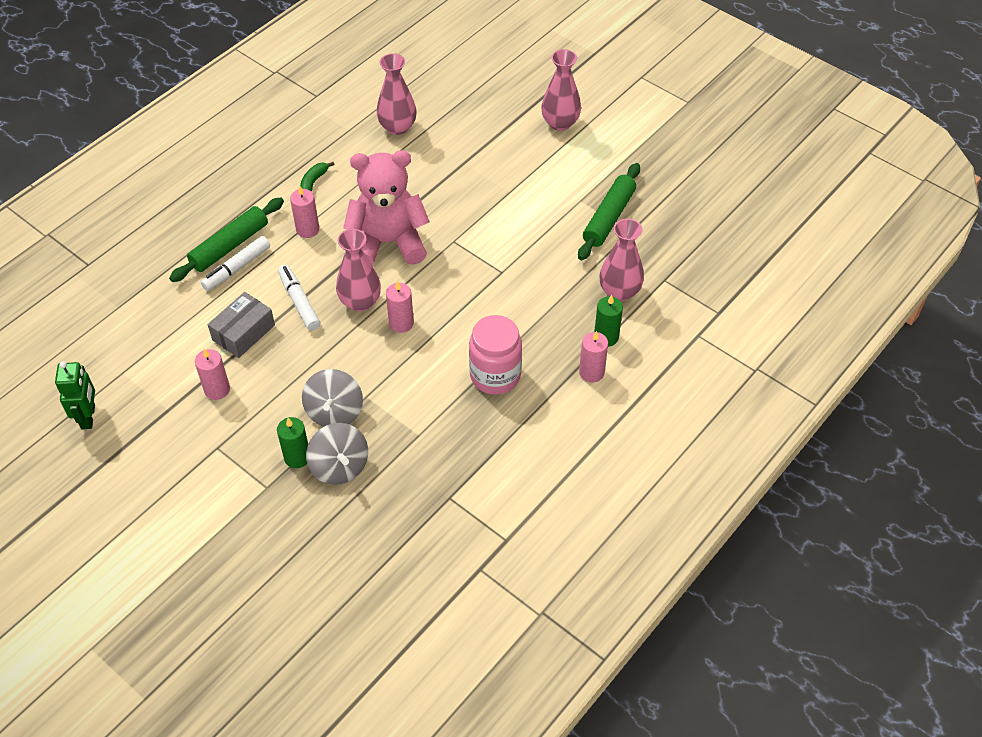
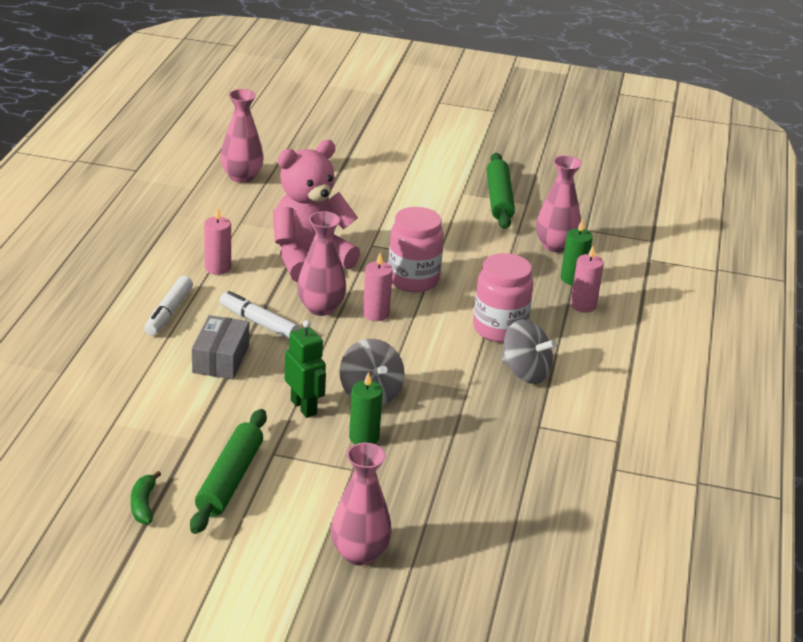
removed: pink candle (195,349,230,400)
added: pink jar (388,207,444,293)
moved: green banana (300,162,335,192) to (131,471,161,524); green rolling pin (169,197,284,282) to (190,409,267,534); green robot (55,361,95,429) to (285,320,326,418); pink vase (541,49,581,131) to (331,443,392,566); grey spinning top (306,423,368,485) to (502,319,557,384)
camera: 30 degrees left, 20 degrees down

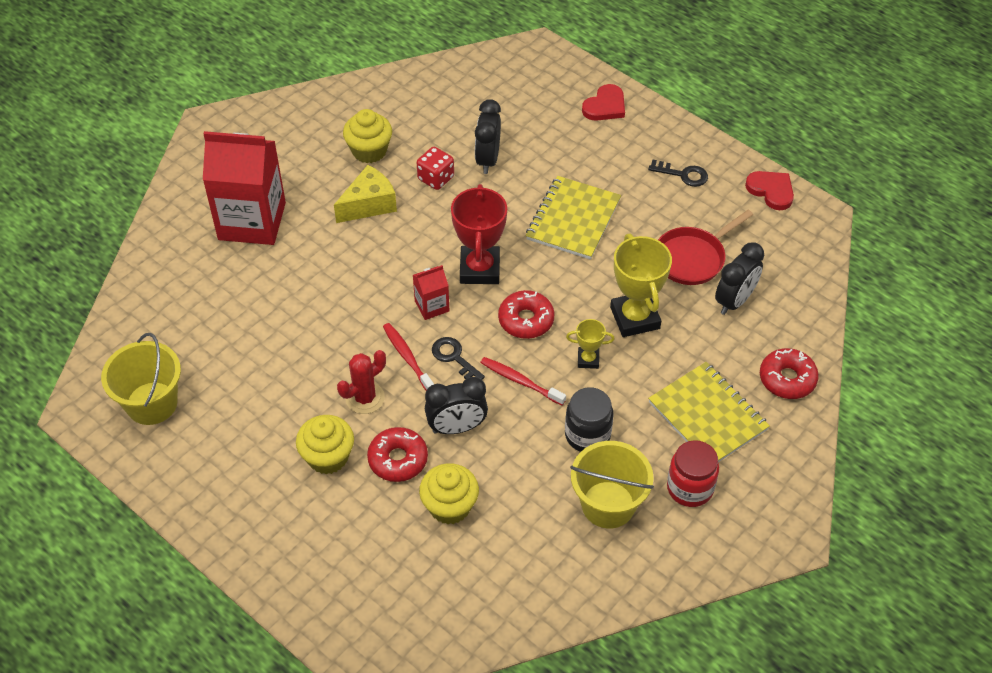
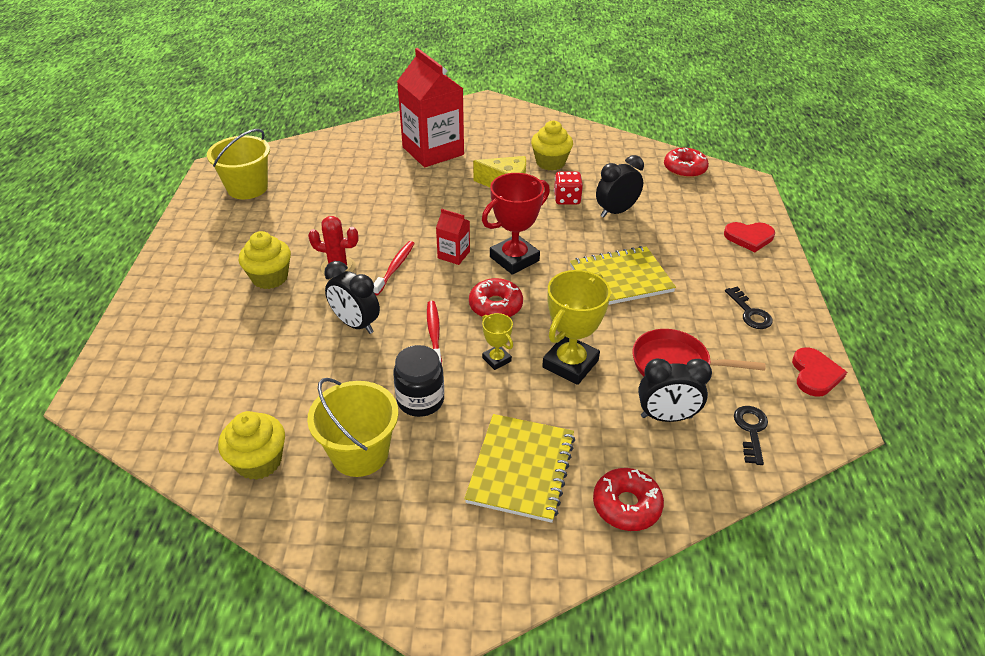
removed: red jar (667,440,719,507)
moved: yellow cupcake (419,463,479,524) to (218,411,285,480); red donut (367,427,428,482) to (664,148,709,178); black key (432,337,485,380) to (734,406,768,465)
camera: 50 degrees right, 10 degrees down

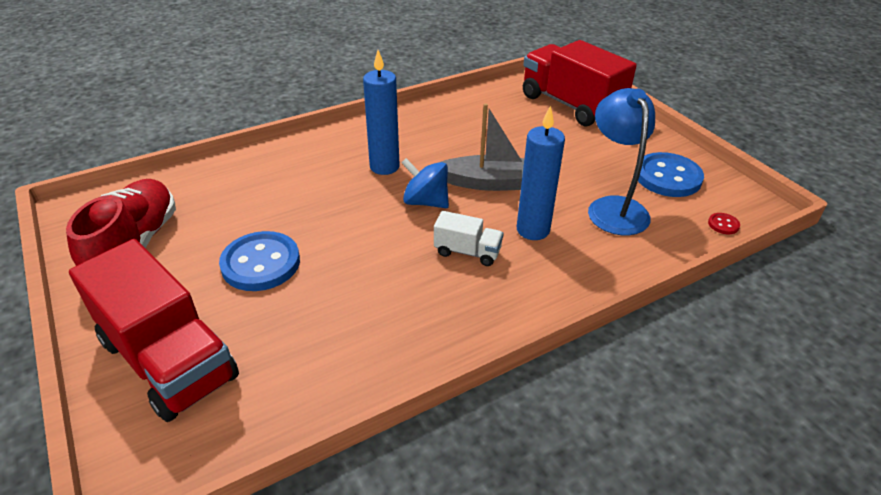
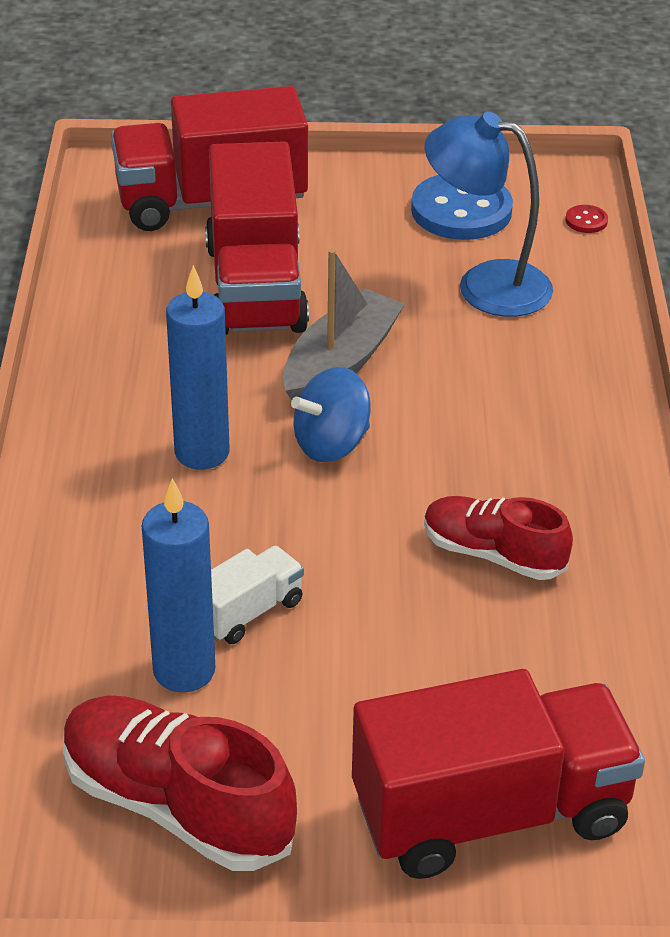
removed: blue button (219,231,300,291)
added: red truck (205,142,309,335); red shoe (424,496,573,580)
moved: blue candle (517,105,565,240) to (142,478,215,692); white truck (434,211,504,266) to (211,546,304,644)
camera: 60 degrees left, 0 degrees up

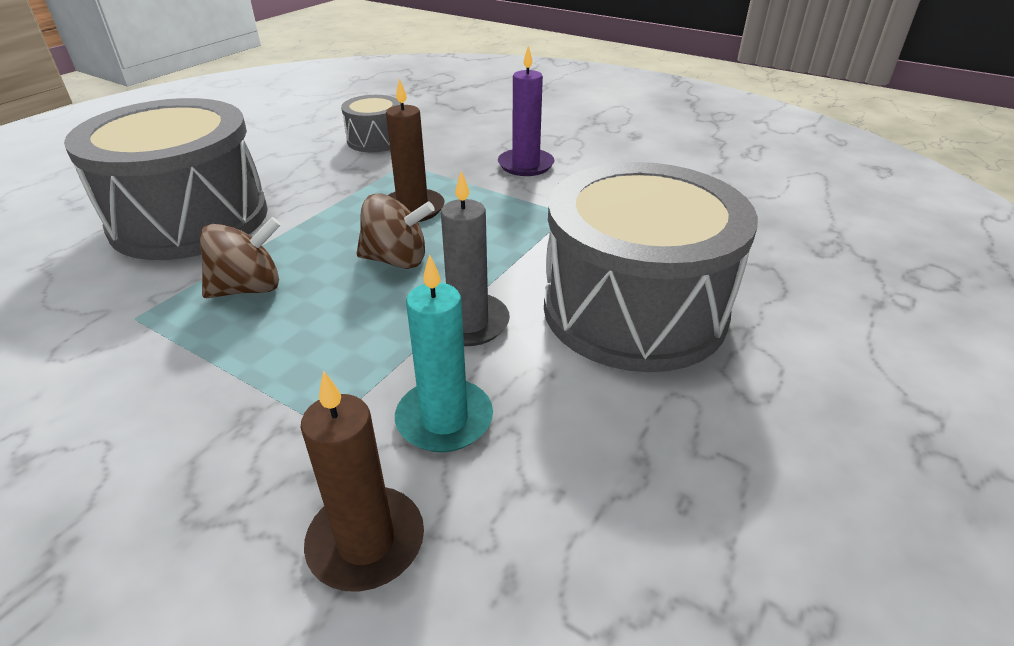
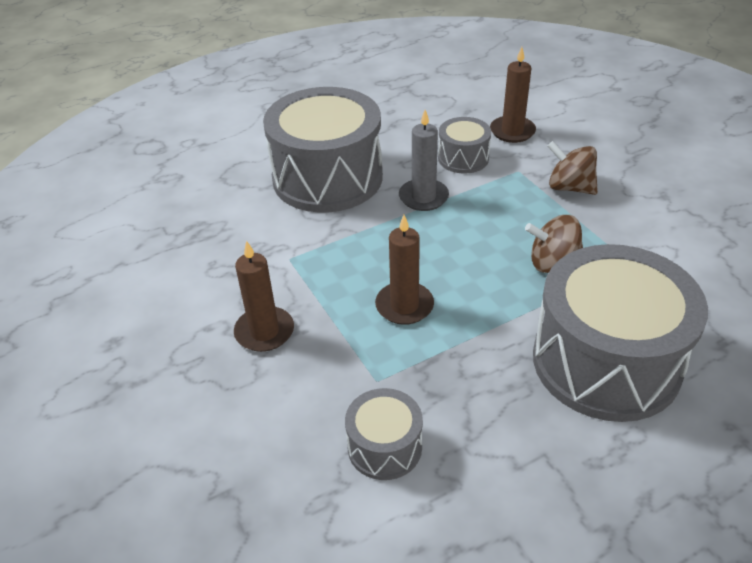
moved: brown spinning top (356,194,435,269) to (547,141,598,195)
replaced: turquoise candle (395,254,493,452) to grey drum (438,117,491,174)
recoloured: purple candle (498,46,555,176) to brown candle (234,240,294,352)
camera: 150 degrees left, 5 degrees up

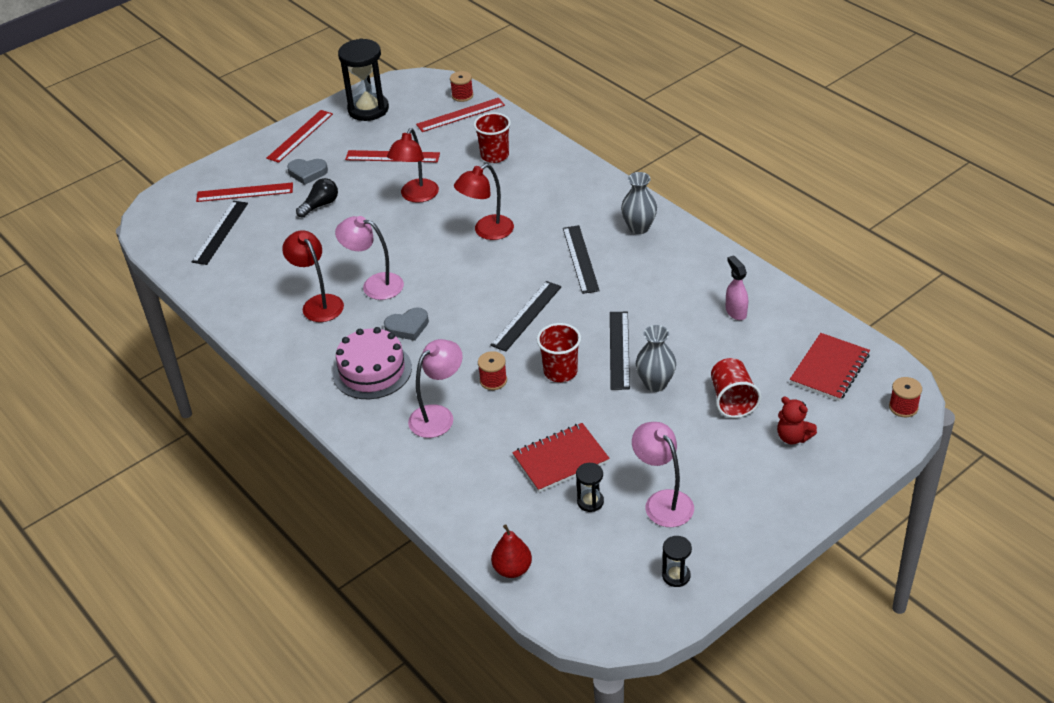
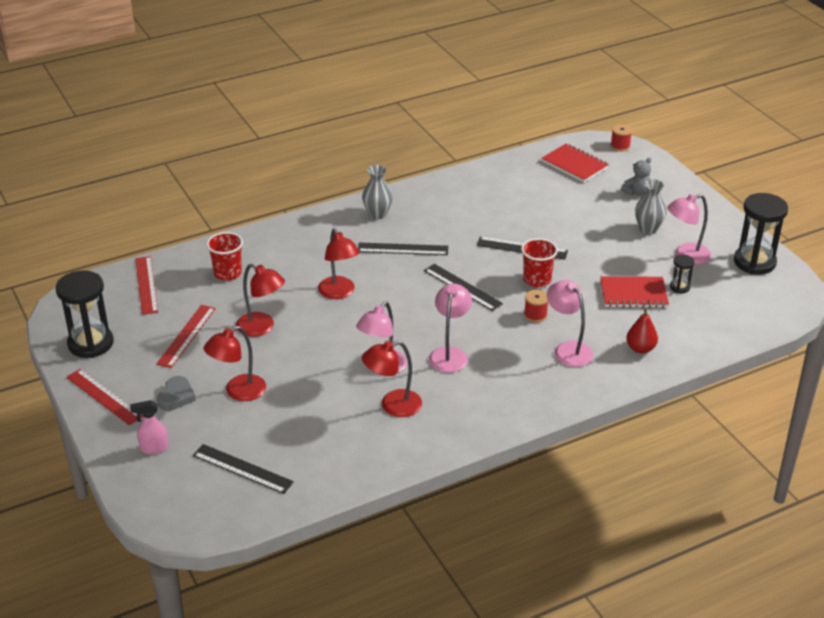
removed: red ruler (196,182,293,202); pink cake (333,327,412,399); red spool (450,71,473,102); red cup (711,358,761,418)
moved: pink spray bottle (726,255,748,320) to (130,400,169,454); red pear (491,525,532,578) to (626,309,658,354); grey vase (636,325,676,392) to (635,179,667,234)
replaced: black light bulb (296,178,338,218) to red lamp (204,326,266,401); grey heart (384,307,429,341) to pink lamp (429,283,472,373)
recoloured: red teddy bear (777,397,817,444) to grey teddy bear (621,157,651,196)
turned: red notebook (512,423,610,492) = (600,276,669,308) 75 degrees counterclockwise
resized: black hourglass (662,536,692,587) = (734,193,788,274) x2.11
camera: 80 degrees left, 5 degrees down

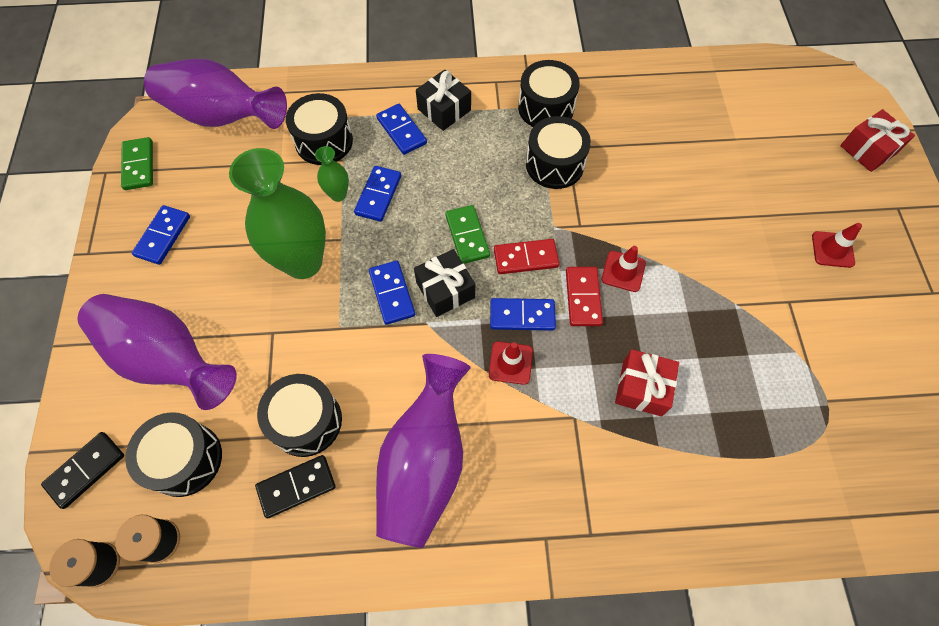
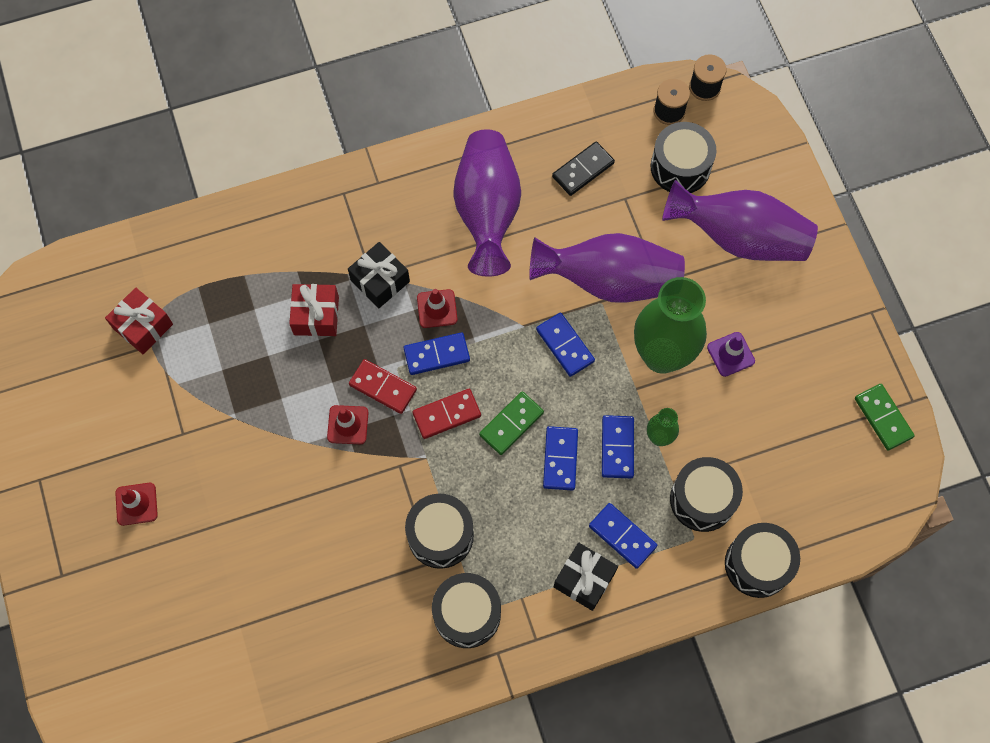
removed: black domino (41,432,124,509)
added: purple traffic cone (707,332,755,377)
moved: red gift (840,109,915,172) to (105,288,173,354); black gift (414,249,475,317) to (348,242,410,308); purple vase (144,59,287,129) to (529,233,685,302); blue domino (132,205,190,265) to (543,426,578,491); black drum (257,374,342,457) to (725,523,800,598)
turned: red domino (566,267,603,326) = (349,359,417,414) 45 degrees counterclockwise; green domino (445,205,490,264) = (479,391,544,455) 75 degrees clockwise
camera: 165 degrees right, 5 degrees up

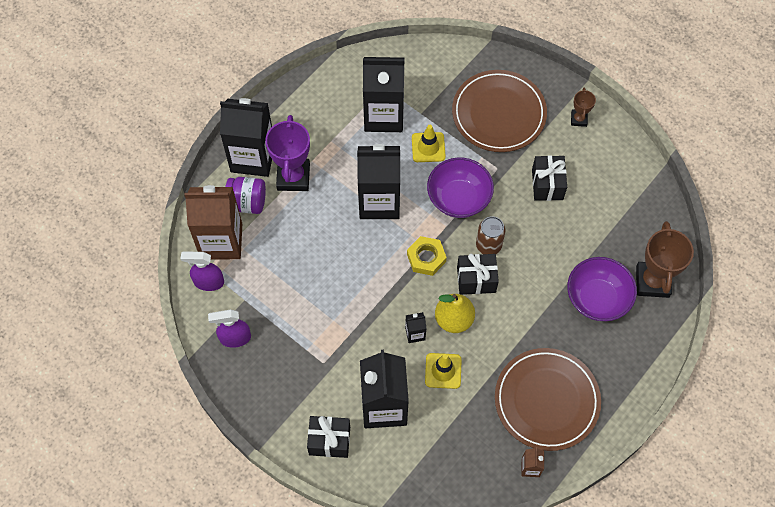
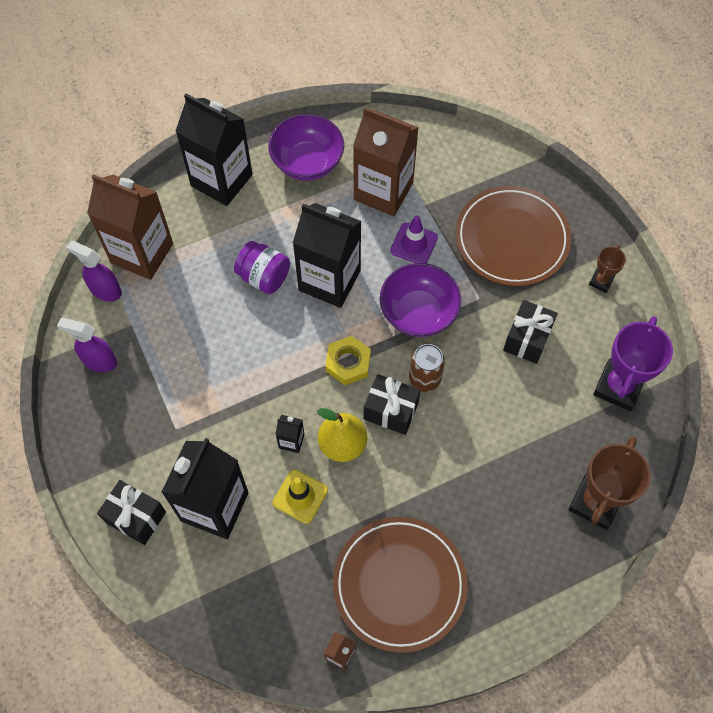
moved: purple jar (225,177,266,214) to (234,241,290,294); purple bowl (567,257,637,321) to (268,114,344,181); purple trophy (265,115,310,191) to (593,316,673,411)
recoloured: black carton (363,57,404,132) to brown carton (353,107,419,216); yellow traffic cone (412,125,446,162) to purple traffic cone (390,215,438,264)
camera: 25 degrees right, 0 degrees up

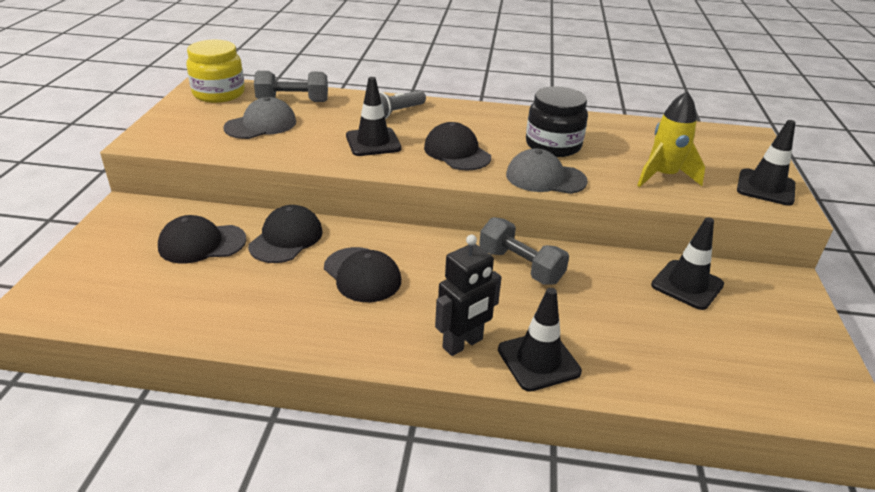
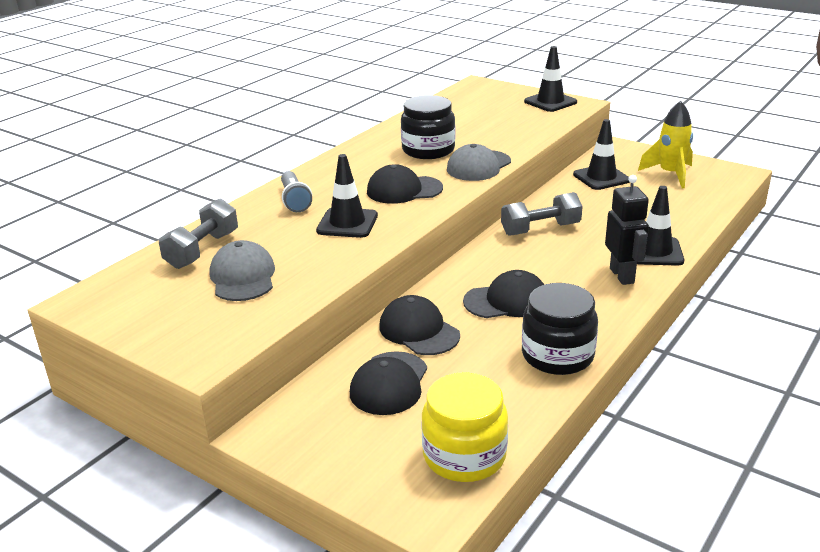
added: black jar (522,283,598,375)
moved: yellow jar (186,39,245,103) to (421,372,508,482); yellow rocket (637,91,705,187) to (638,101,693,188)
camera: 60 degrees left, 5 degrees down

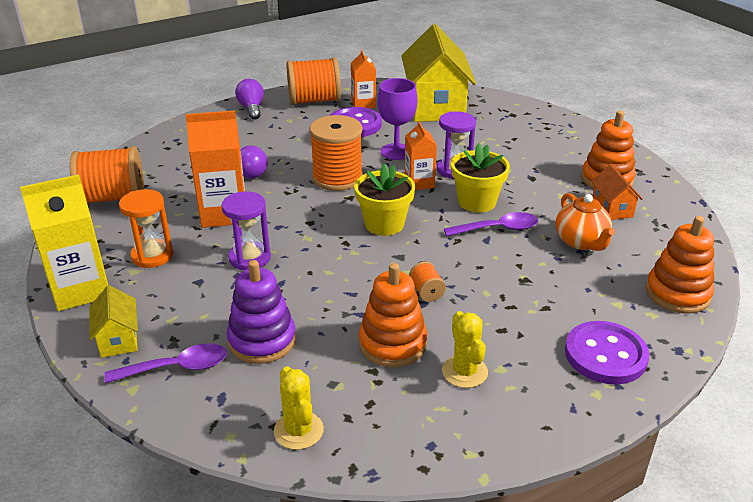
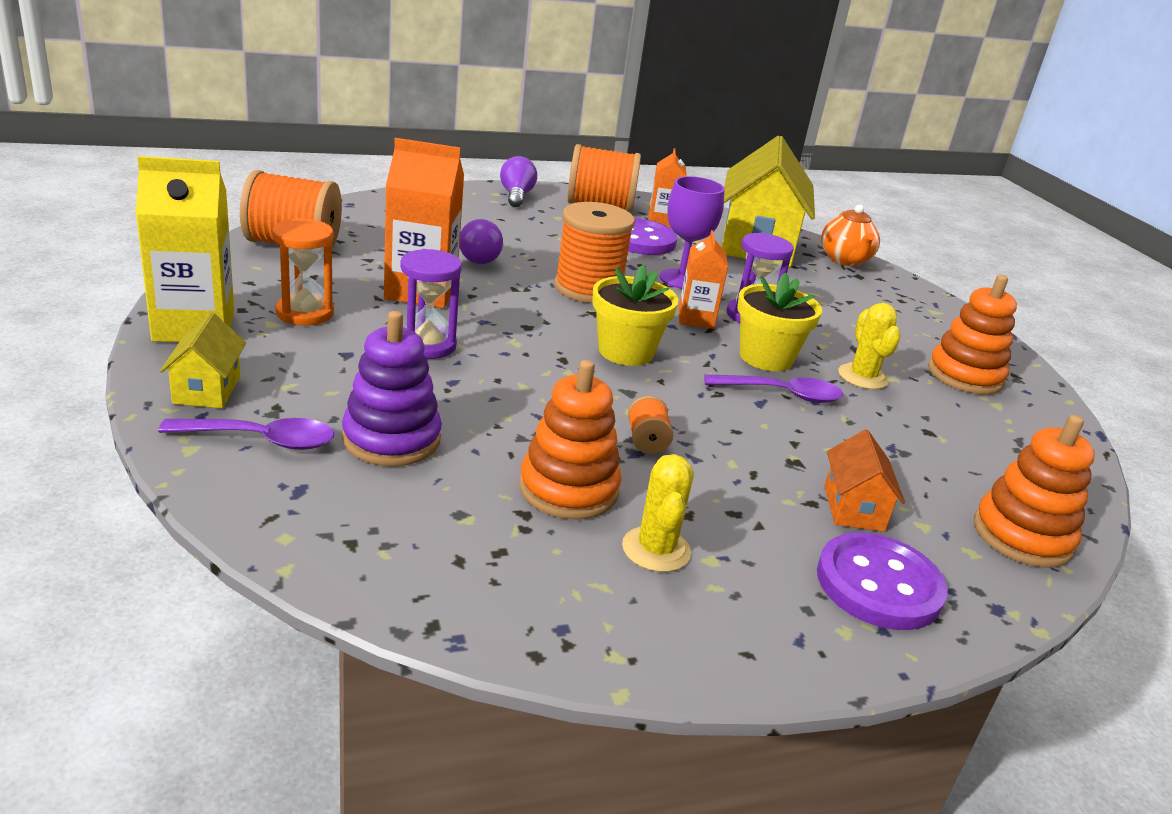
moved: orange teapot (555,193,615,251) to (821,205,880,266); orange house (591,164,643,220) to (824,430,905,532); yellow cactus (274,366,324,450) to (838,303,901,389)
camera: 10 degrees right, 5 degrees down

